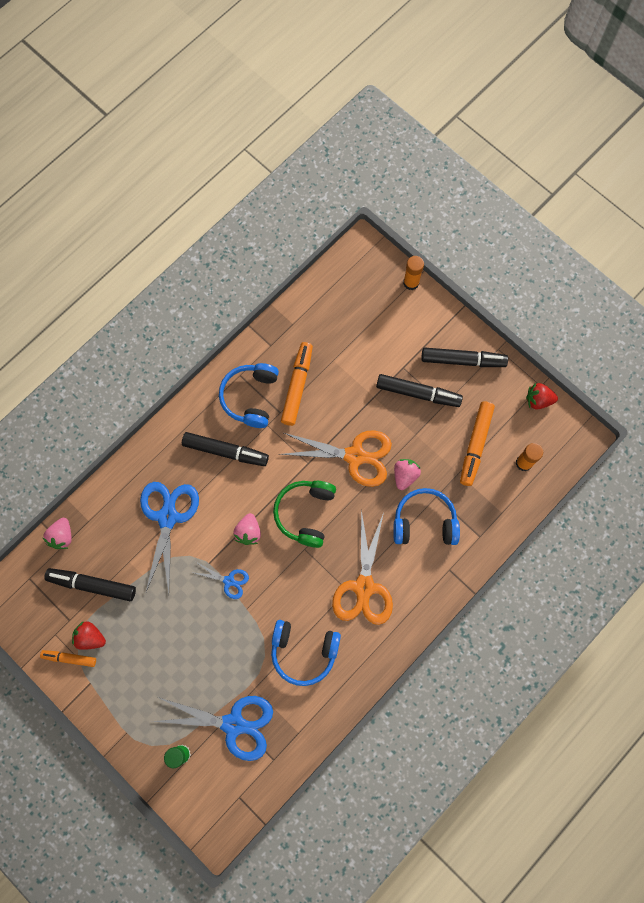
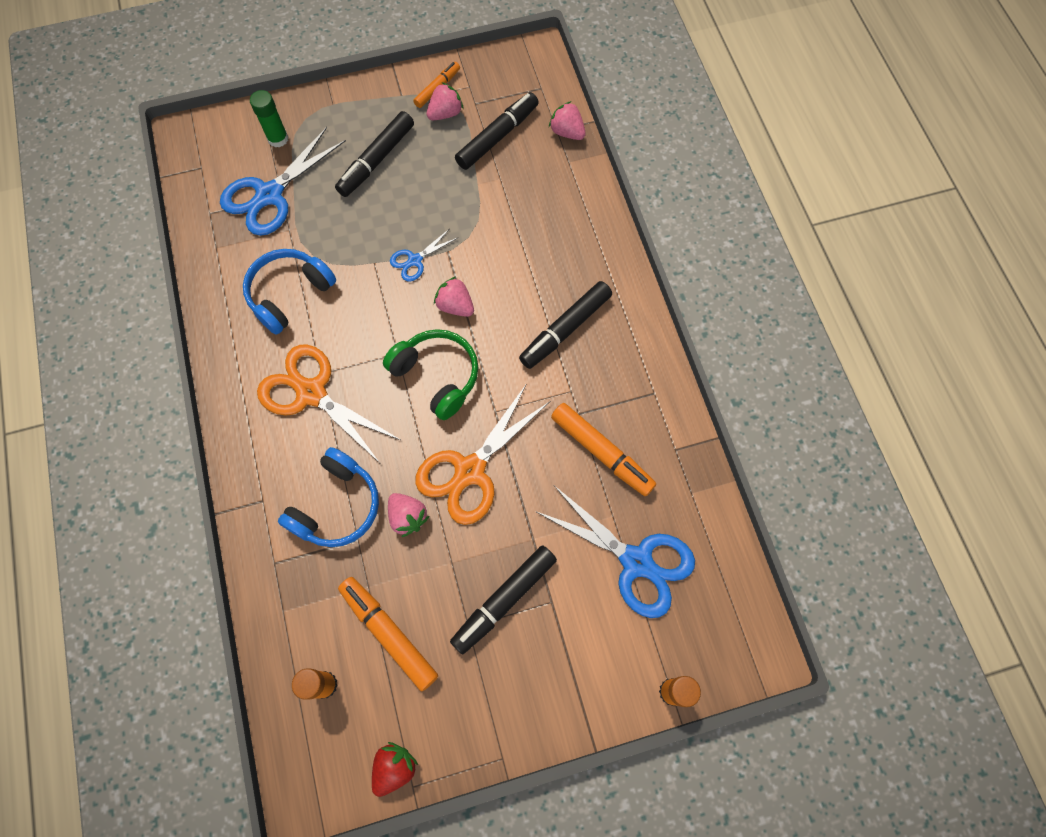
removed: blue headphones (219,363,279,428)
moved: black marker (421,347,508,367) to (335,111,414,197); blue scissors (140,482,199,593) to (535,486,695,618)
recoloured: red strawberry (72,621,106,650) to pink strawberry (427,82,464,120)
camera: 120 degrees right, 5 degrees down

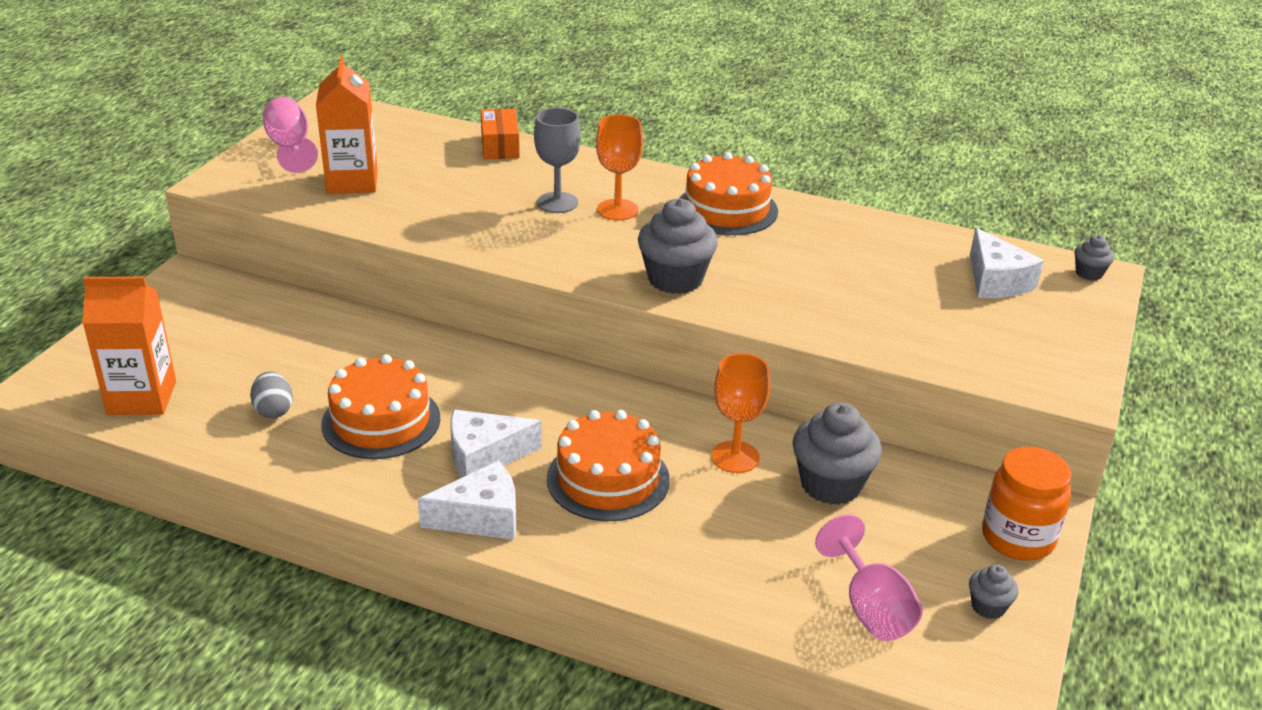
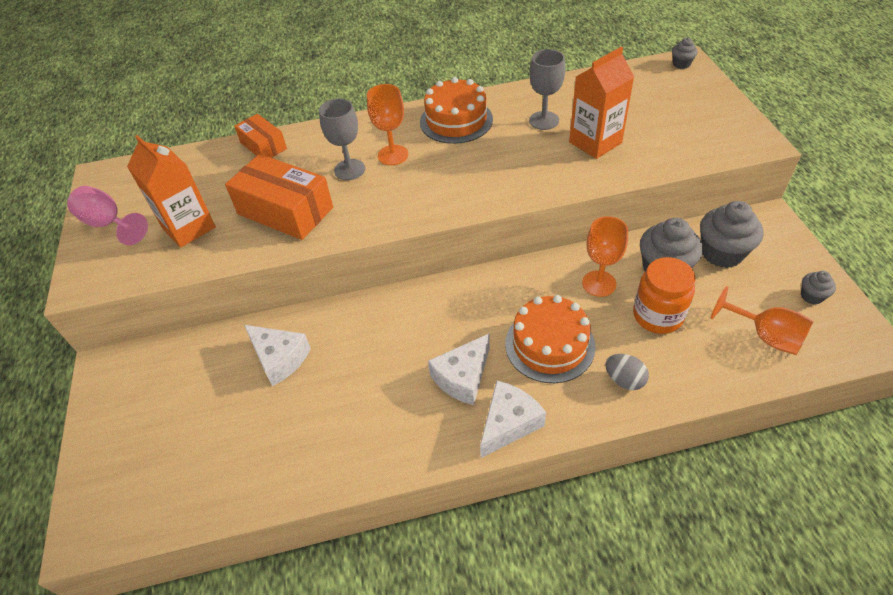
removed: orange cake (321,354,441,459)
added: orange box (225,154,333,240); grey goblet (529,49,565,130)
moved: white cheese (970,228,1044,298) to (244,325,311,386); orange carton (82,277,176,415) to (569,47,634,159); grey egg (250,371,293,418) to (606,354,649,390); orange jar (982,447,1072,560) to (633,257,695,334); grey cupcake (638,198,718,294) to (700,201,764,268)
recoloured: pink goblet (815,514,923,641) to orange goblet (711,286,814,355)
camera: 30 degrees left, 15 degrees up

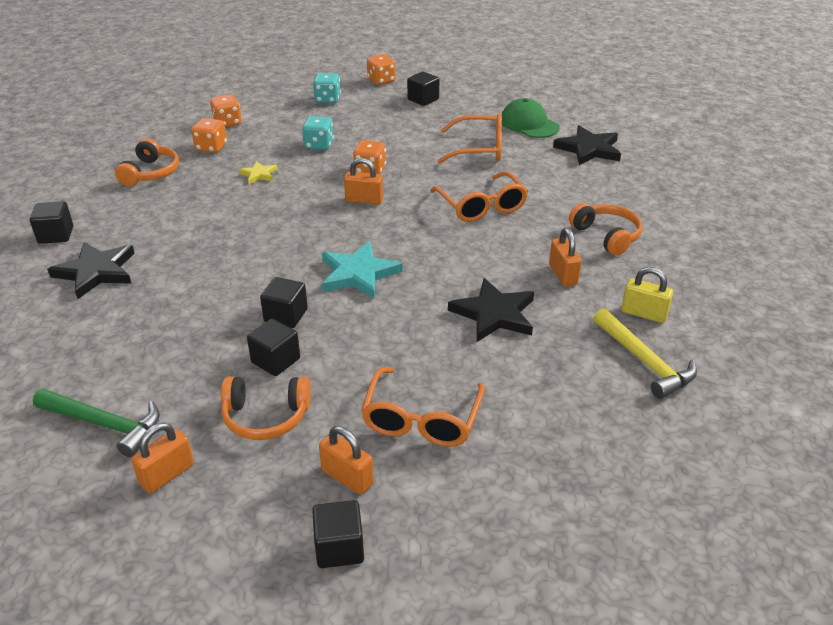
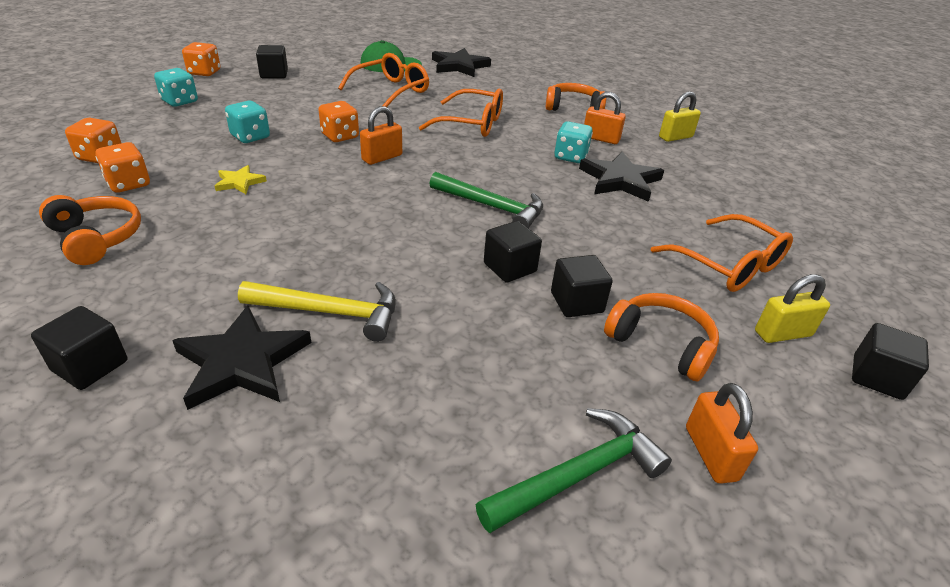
added: turquoise dice (554,121,593,163)
moved: yellow hammer (593,308,697,399) to (238,281,396,342)
replaced: turquoise star (322,241,403,299) to green hammer (429,172,543,228)
recoloured: orange padlock (319,426,374,494) to yellow padlock (755,274,830,343)
turned: orange headphones (221,376,311,440) = (604,293,719,381) 90 degrees counterclockwise
camera: 55 degrees left, 0 degrees up

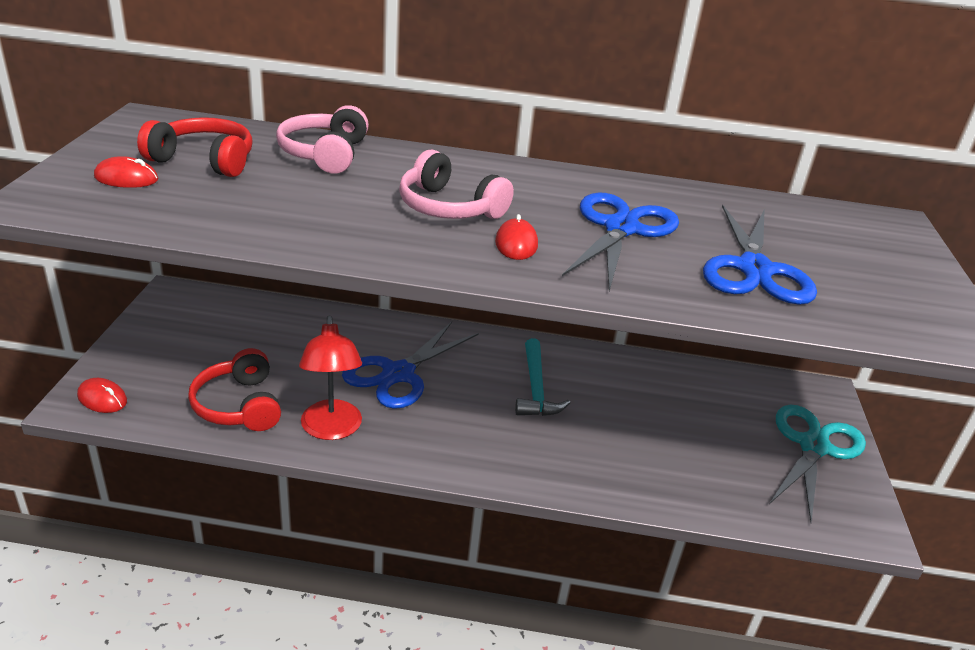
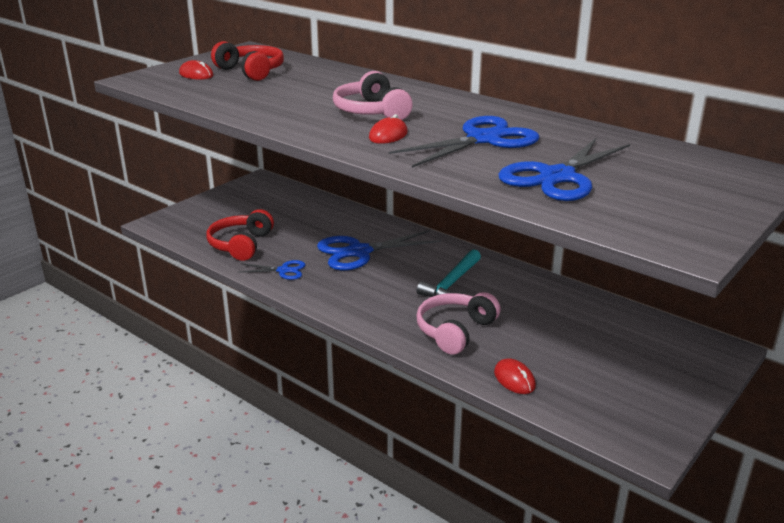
removed: turquoise scissors (769,405,866,523)
moved: pink headphones (276,105,369,174) to (416,292,501,355); red mouse (77,378,127,413) to (494,358,536,394)
replaced: red lamp (299,315,362,440) to blue scissors (240,260,306,280)
camera: 35 degrees right, 5 degrees down

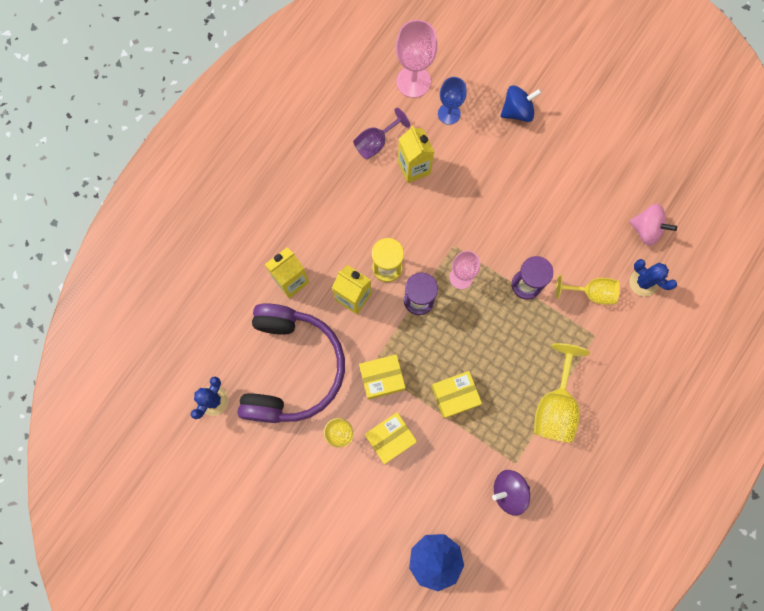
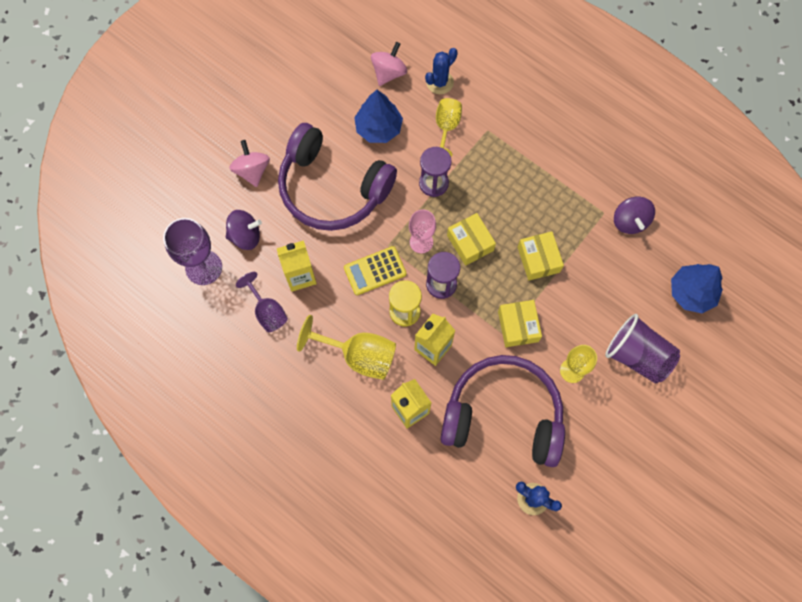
added: purple headphones (278,123,397,231); yellow calculator (344,246,406,295); blue tree (354,90,403,143); purple cup (605,314,680,383)
moved: yellow goblet (534,343,590,443) to (297,315,396,380); yellow box (365,412,417,464) to (447,213,496,266)
replaced: blue goblet (438,77,467,125) to purple spinning top (226,210,262,250)
recoloured: pink goblet (396,20,437,98) to purple goblet (163,218,222,285); blue spinning top (500,85,542,122) to pink spinning top (229,140,270,187)
camera: 85 degrees left, 5 degrees down

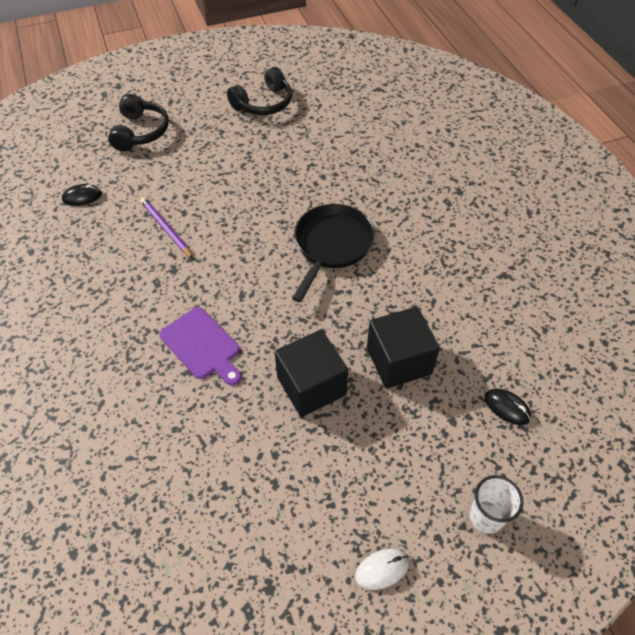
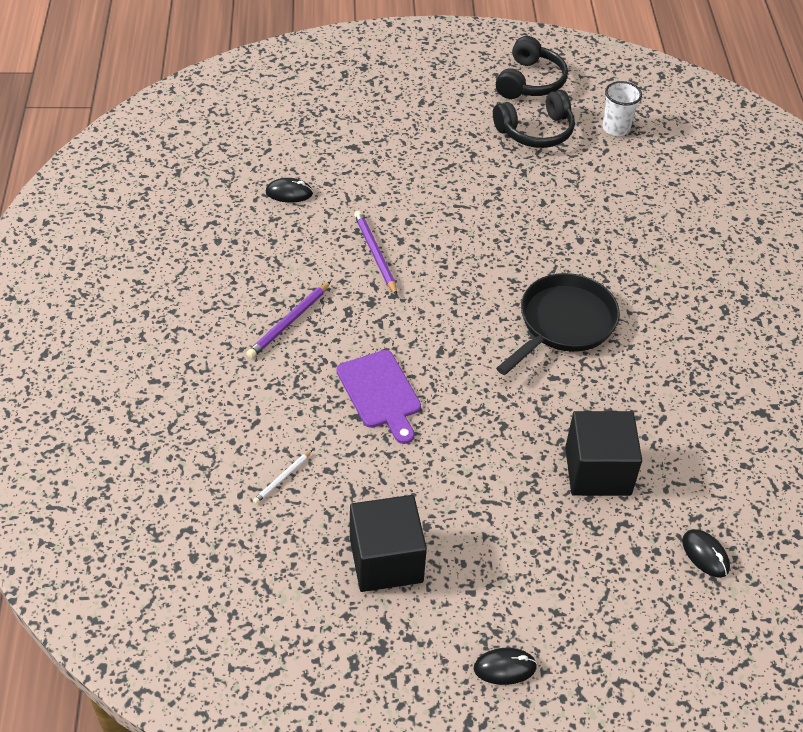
added: purple pencil (246,281,331,358); white pencil (253,450,312,504)
moved: black cube (274,329,348,417) to (350,495,427,592); black headphones (108,94,169,151) to (496,36,568,99); white cup (470,475,523,534) to (603,81,642,136)
recoloured: white mouse (355,549,409,590) to black mouse (474,648,537,685)
camera: 15 degrees right, 5 degrees down

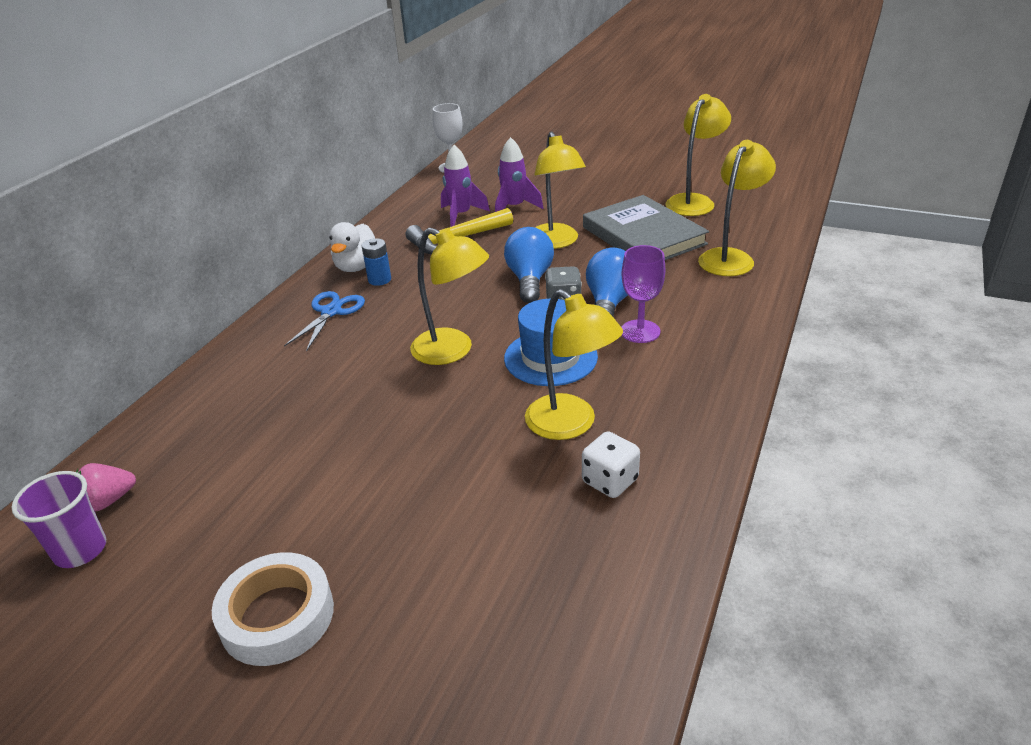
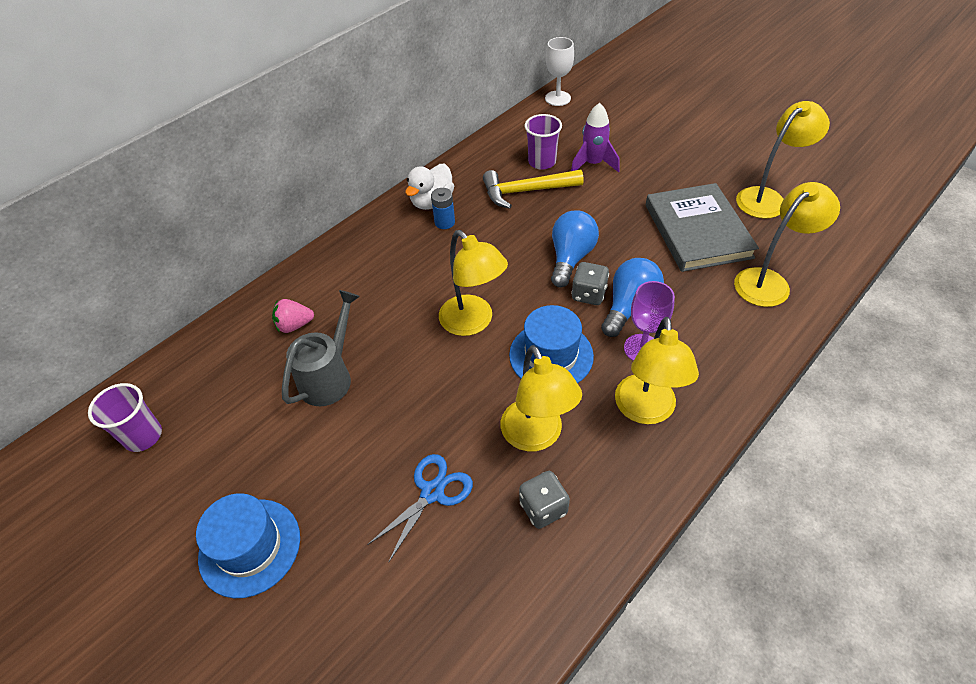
added: grey watering can (282,290,360,406)
moved: pink strawberry (76,463,136,511) to (272,299,314,333); blue scissors (284,291,365,352) to (367,454,473,563); yellow lamp (534,132,586,249) to (615,317,699,424)
replaced: white tape (212,552,334,666) to blue hat (196,493,300,598); purple rocket (441,145,490,227) to purple cup (525,114,562,170)
recoloured: white dice (582,431,640,498) to grey dice (519,471,570,529)
camera: 20 degrees right, 15 degrees up

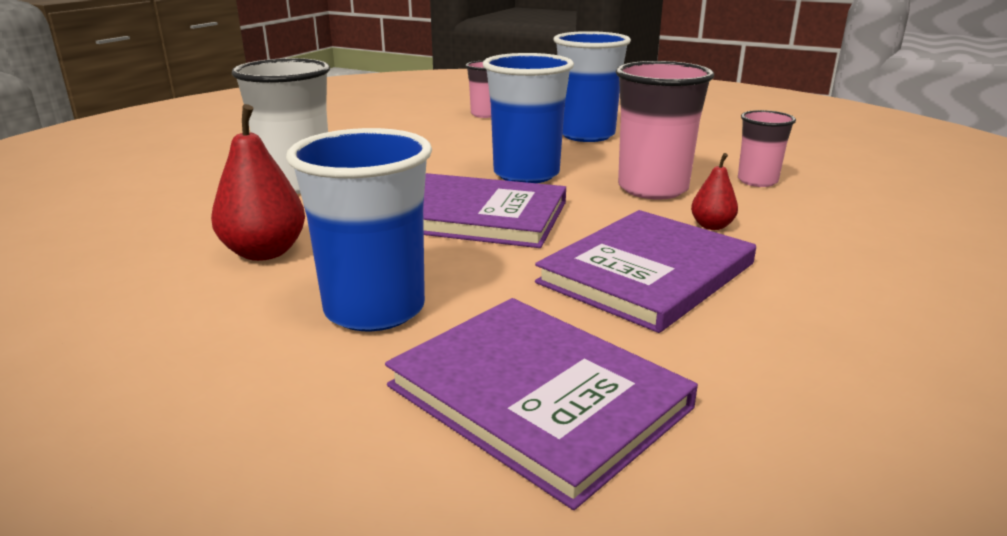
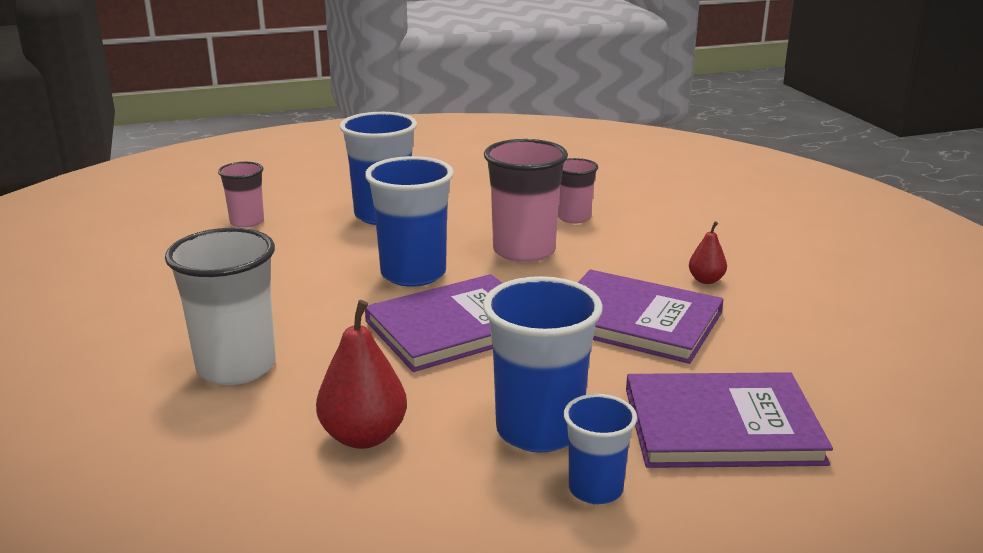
added: blue cup (564,394,637,504)
moved: red pear (691,153,738,230) to (689,221,727,284)
turned: purple book (535,210,756,333) = (577,270,724,364) 60 degrees counterclockwise
camera: 45 degrees left, 0 degrees up

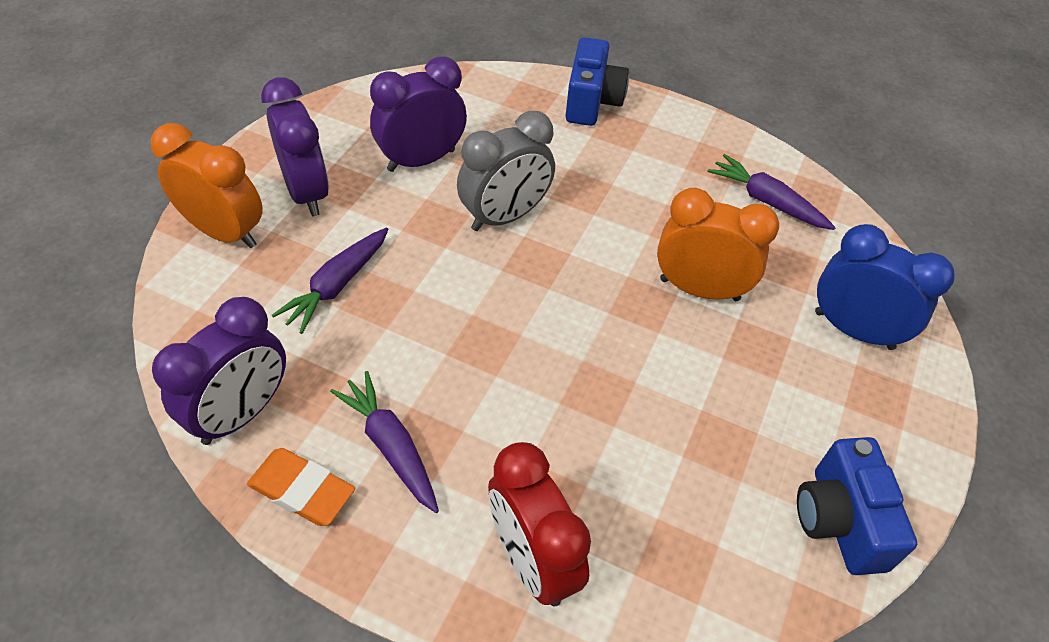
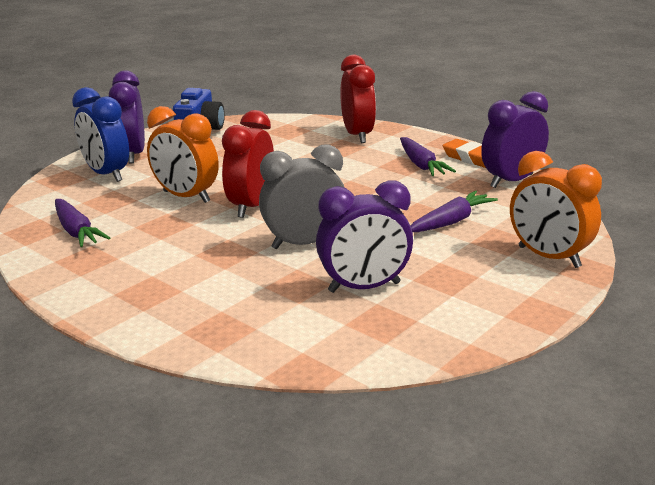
removed: blue camera (565,37,629,126)
added: red clock (222,110,274,218)
moved: purple clock (261,77,329,216) to (109,71,145,164)
camera: 160 degrees left, 25 degrees down

